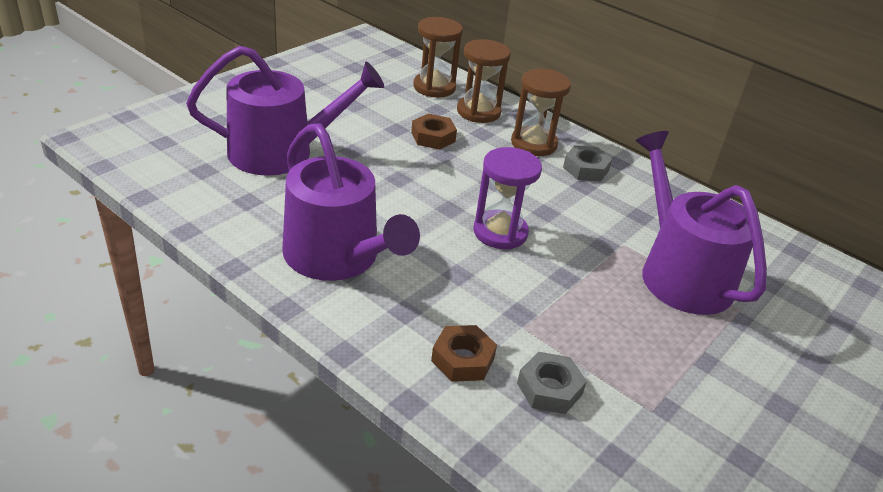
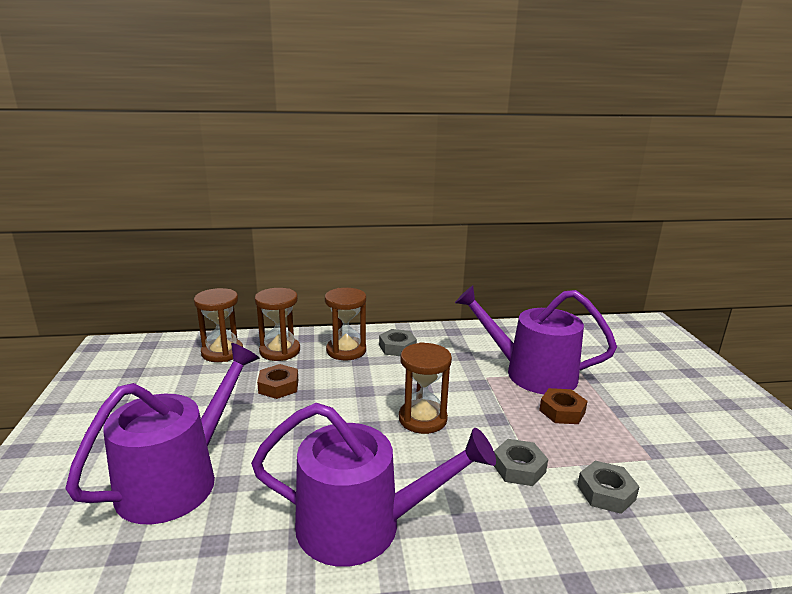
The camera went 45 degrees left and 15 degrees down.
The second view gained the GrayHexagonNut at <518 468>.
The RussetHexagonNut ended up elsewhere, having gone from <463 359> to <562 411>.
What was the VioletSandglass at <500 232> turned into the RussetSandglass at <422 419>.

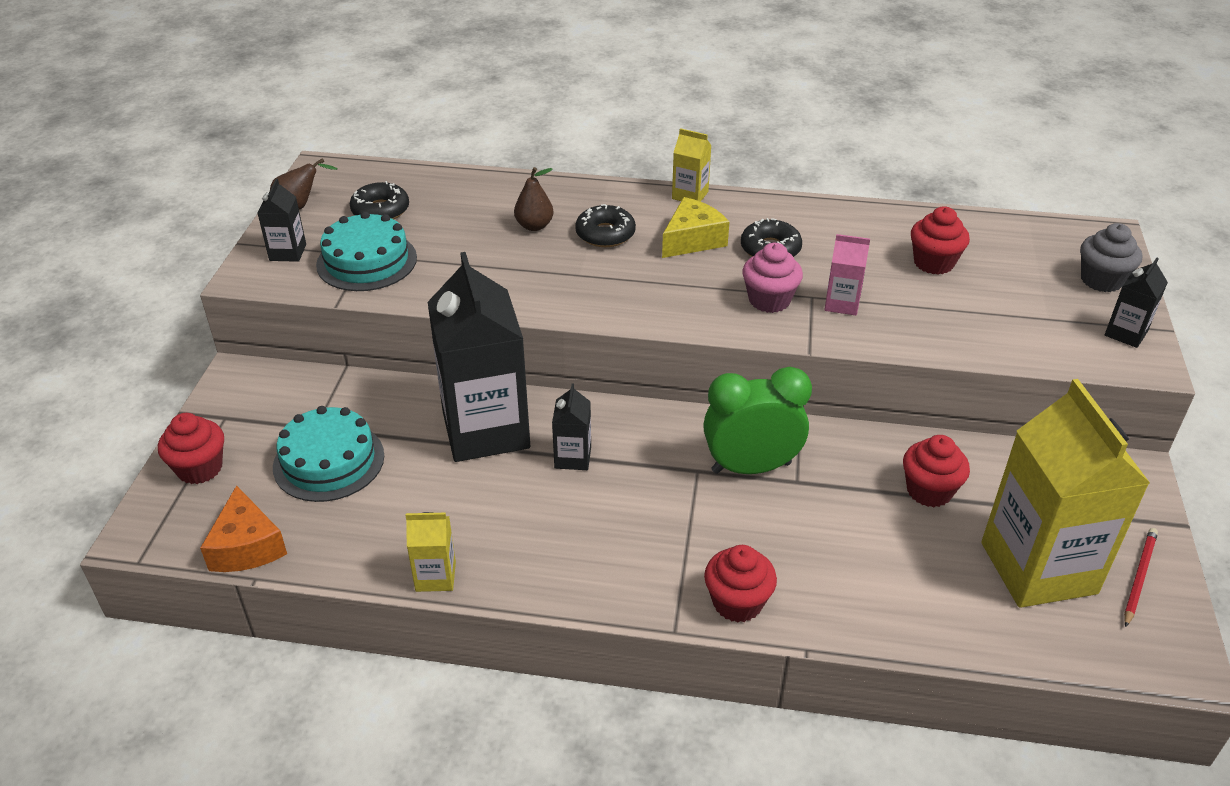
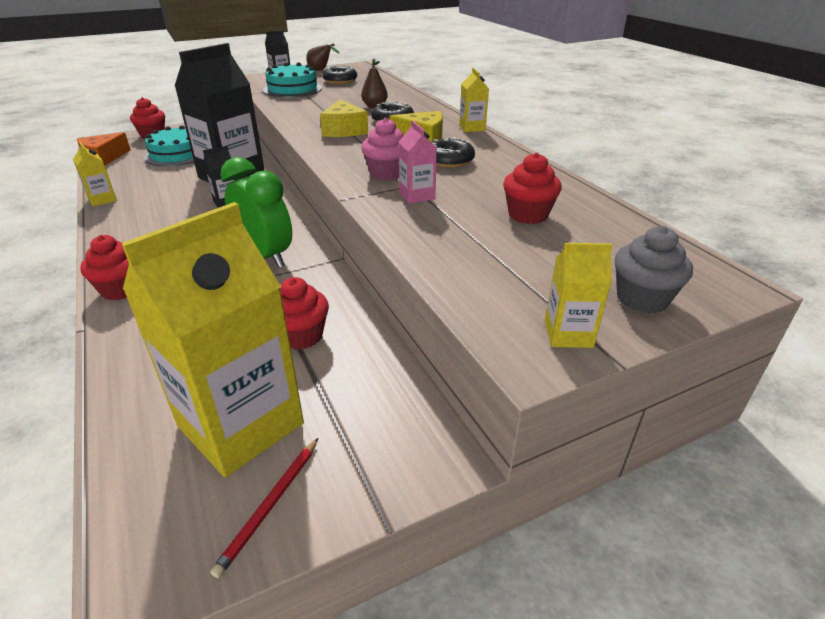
The camera went 55 degrees right and 5 degrees down.
The second view gained the YellowPieceOfCheese at <344 130>.
What was the BlackMilkCarton at <1126 333> turned into the YellowMilkCarton at <568 334>.
The CrimsonPencil at <1139 577> ended up facing another way, 120 degrees clockwise from before.

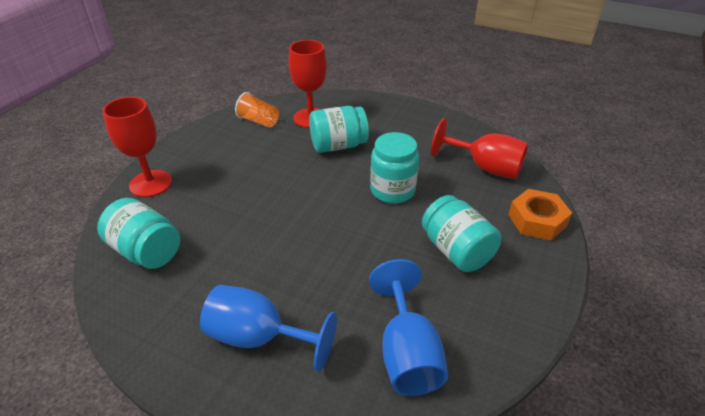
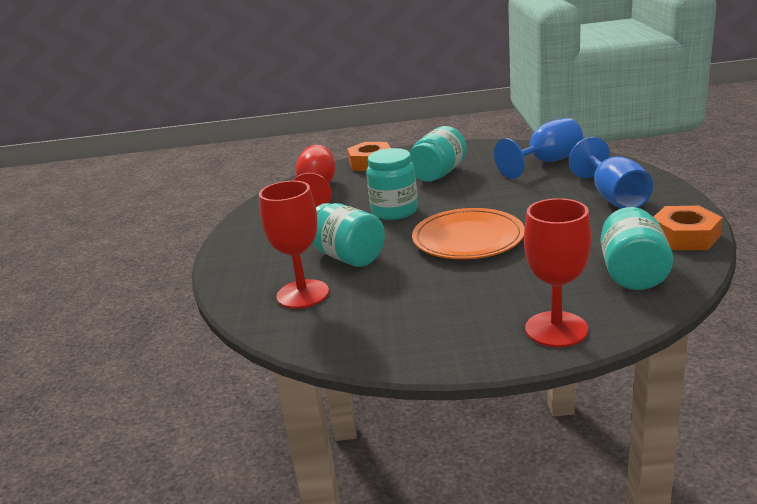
The camera went 115 degrees left and 15 degrees down.
The second view lost the BrightOrangeCup at <259 121>.
The second view gained the BrightOrangePlate at <468 239>.
The second view gained the BrightOrangeHexagonNut at <685 237>.

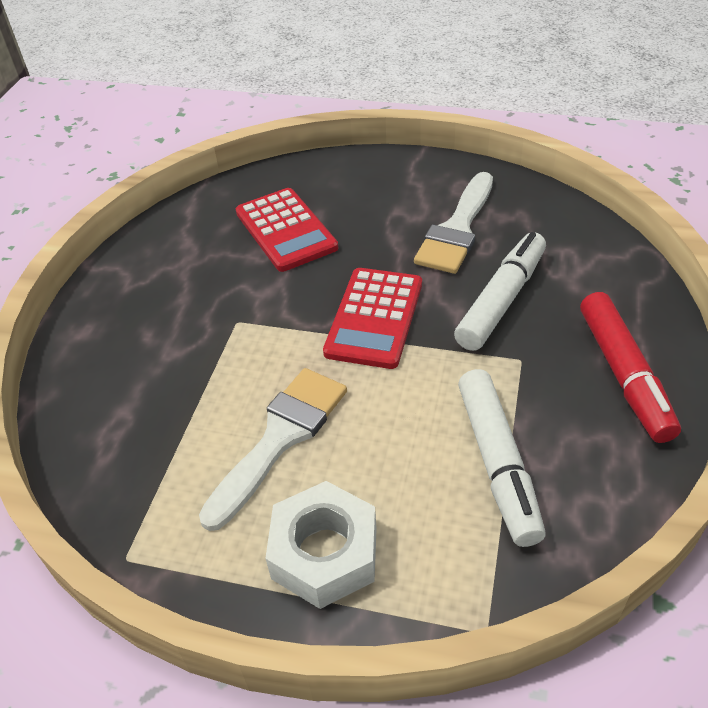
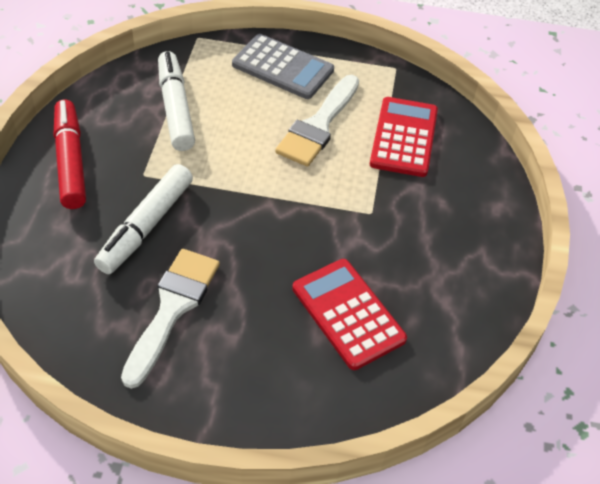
The camera went 170 degrees right and 5 degrees up.
The CrimsonPocketCalculator ended up elsewhere, having gone from <374 318> to <404 137>.
Where the SnowWhiteHexagonNut stood at <324 553>, the GrayPocketCalculator came to stand at <282 67>.

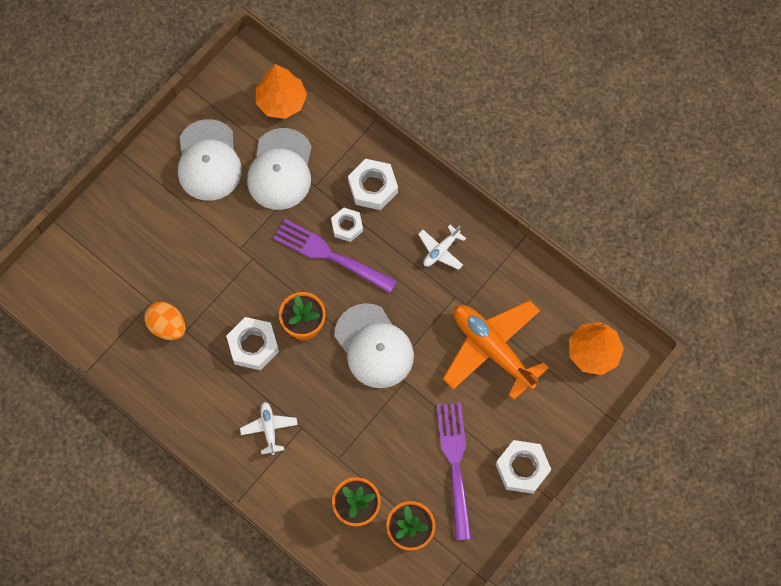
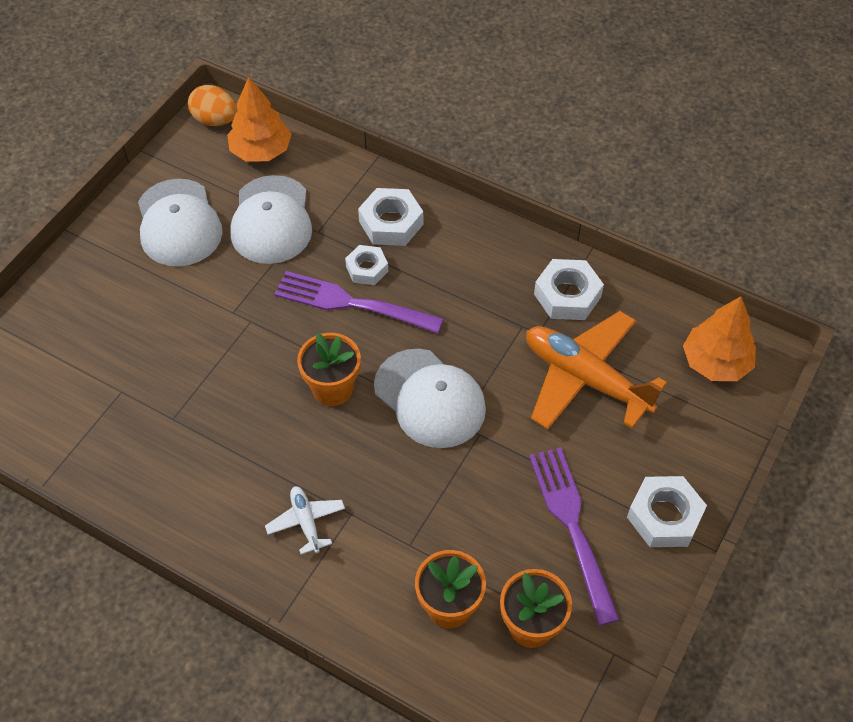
The camera went 10 degrees left and 15 degrees down.
The second view lost the SnowWhiteAeroplane at <441 250>.
The BrightOrangeEgg ended up elsewhere, having gone from <167 326> to <215 120>.
The SnowWhiteHexagonNut ended up elsewhere, having gone from <253 345> to <567 295>.

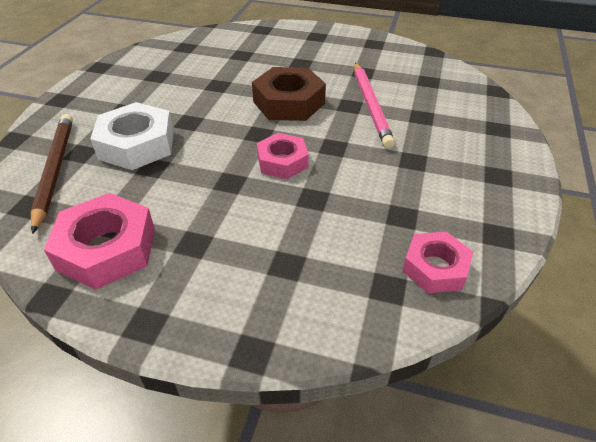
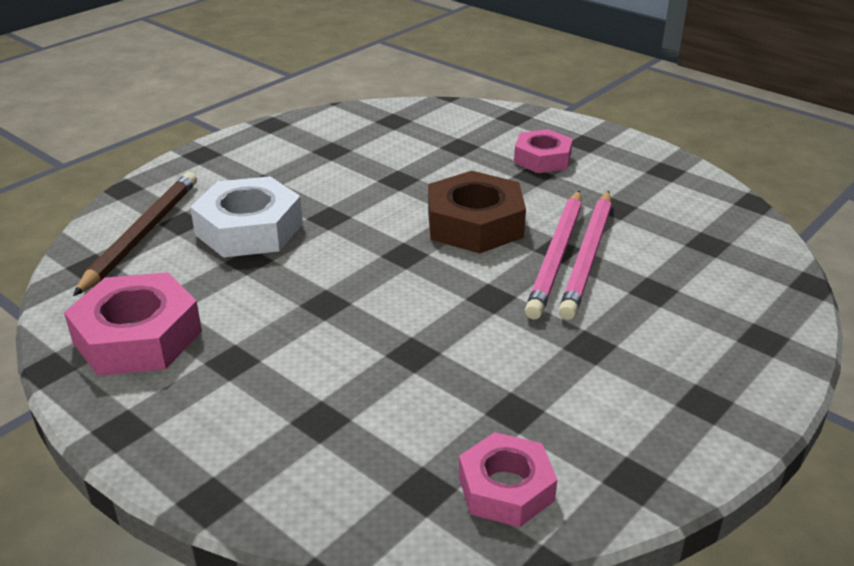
The camera went 25 degrees right and 10 degrees down.
The second view gained the RosePinkPencil at <556 256>.
The RosePinkHexagonNut ended up elsewhere, having gone from <282 161> to <542 159>.

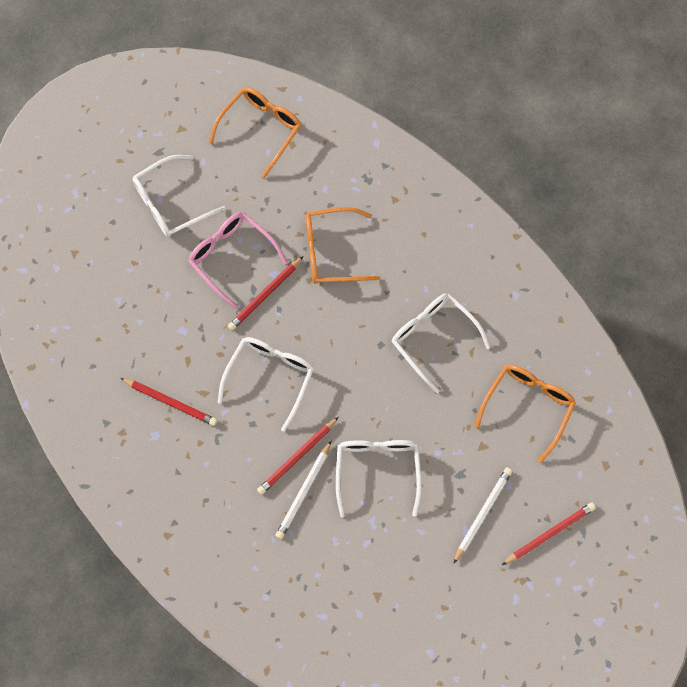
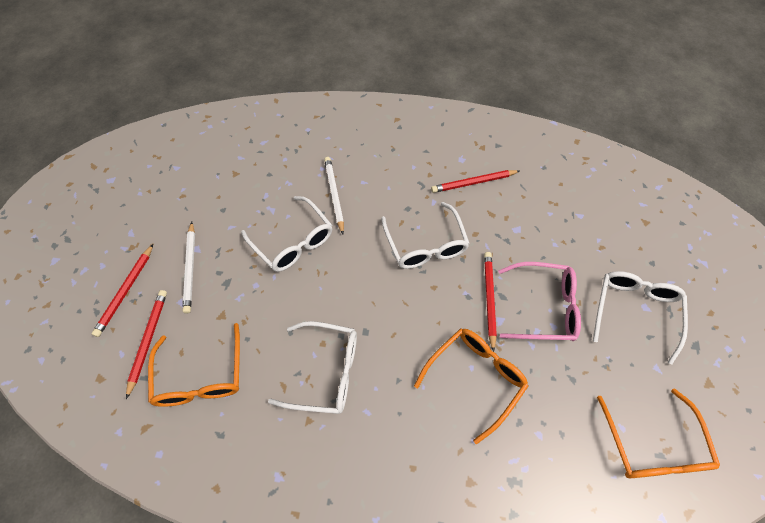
The camera went 140 degrees right and 10 degrees down.
The CrimsonPencil ended up elsewhere, having gone from <297 457> to <148 341>.

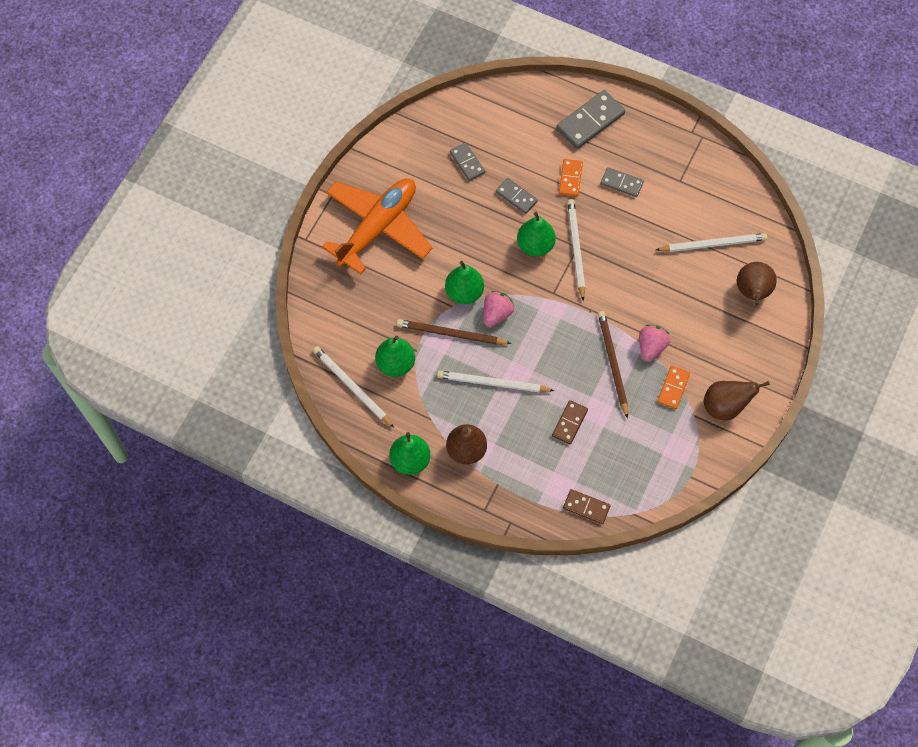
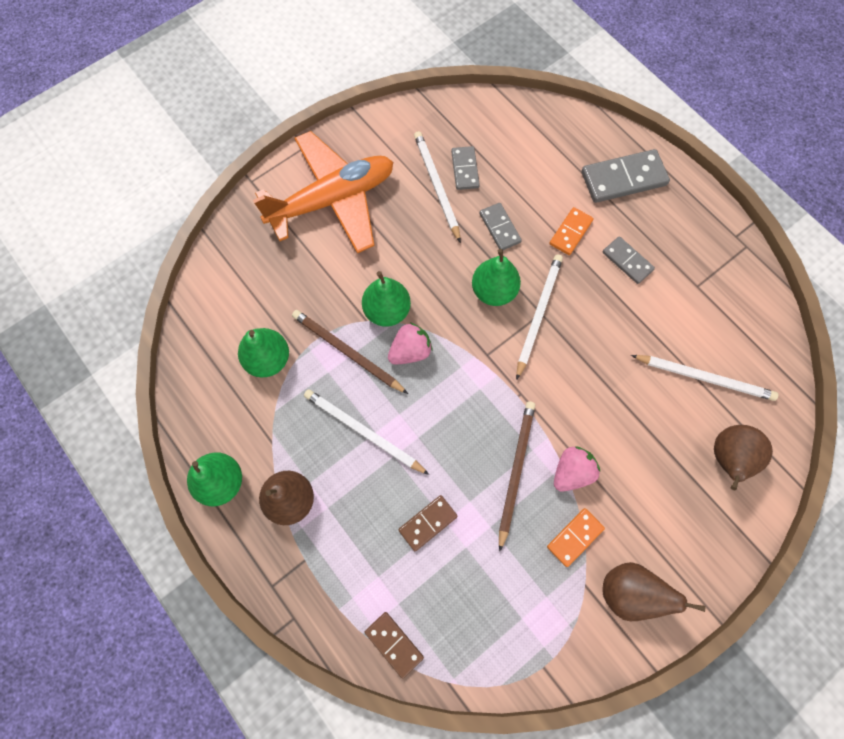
The camera went 25 degrees right and 5 degrees up.
The SnowWhitePencil ended up elsewhere, having gone from <352 387> to <436 186>.

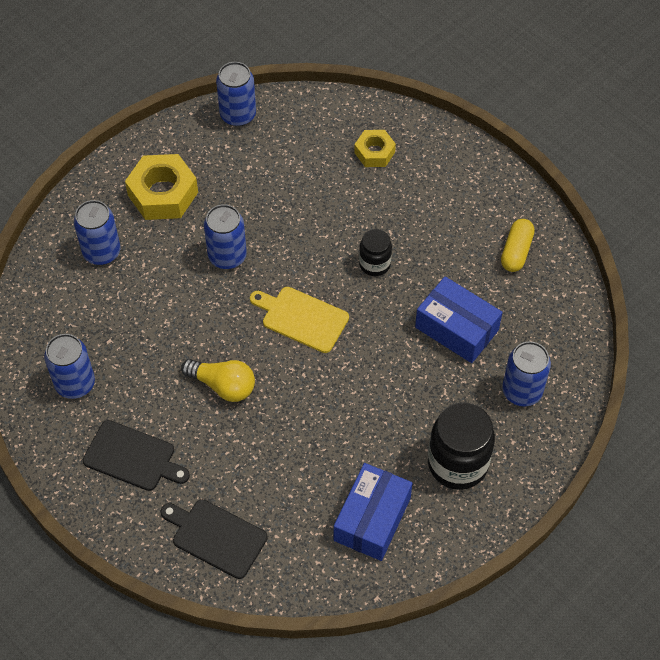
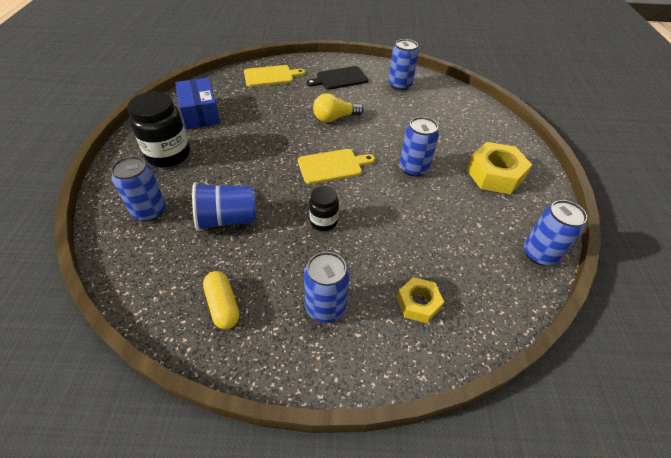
The camera went 135 degrees right and 10 degrees down.
The RoyalBlueCan ended up elsewhere, having gone from <102 252> to <325 307>.
Where the RoyalBlueBox stood at <456 328>, the RoyalBlueCup came to stand at <227 219>.
What was the BlackChoppingBoard at <216 537> turned into the YellowChoppingBoard at <270 76>.

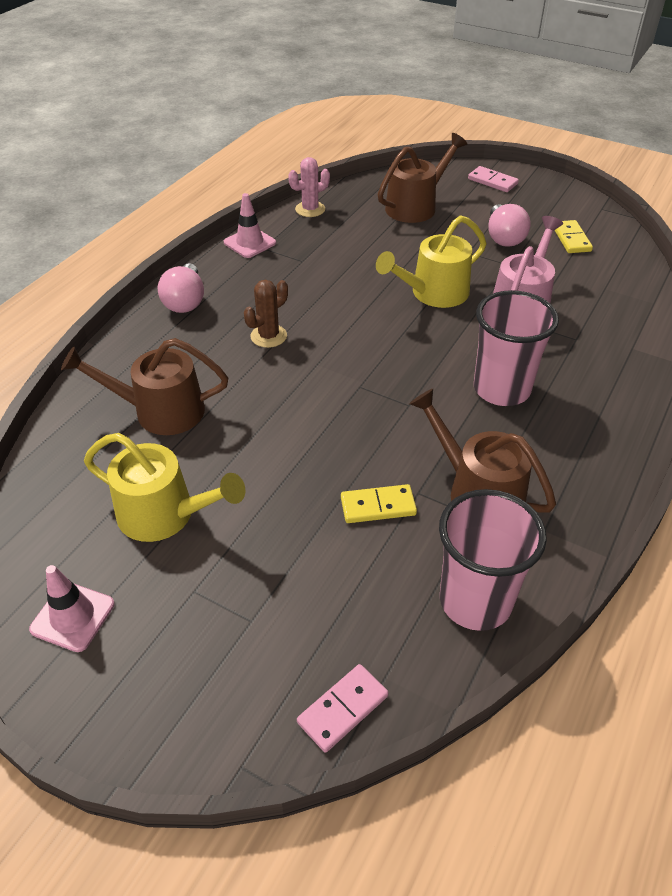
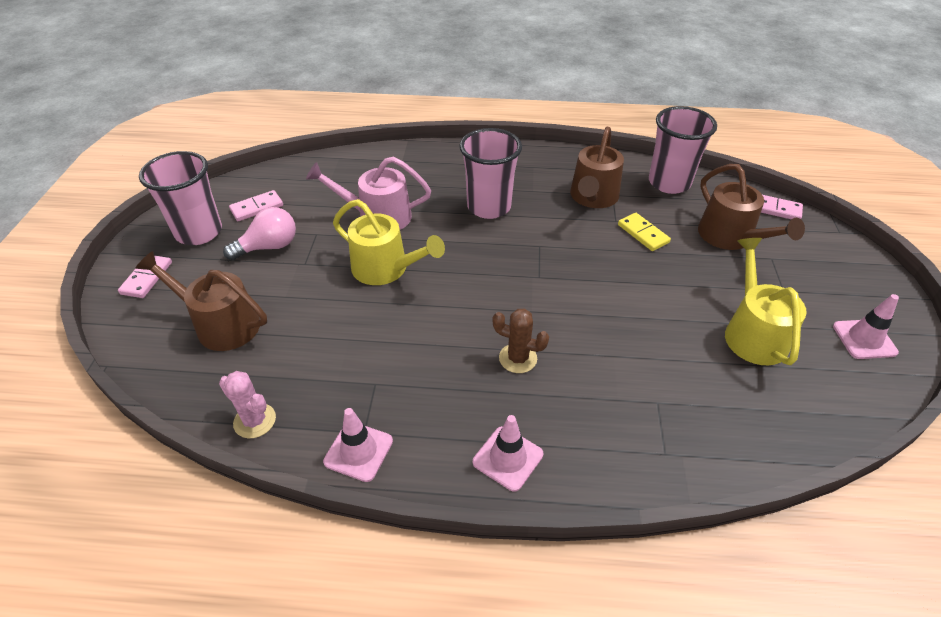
The camera went 115 degrees left and 0 degrees up.
The second view gained the RosePinkCup at <199 232>.
The RussetWateringPot ended up elsewhere, having gone from <160 411> to <730 237>.
Where the RosePinkLightBulb stood at <185 301>, the RosePinkRoadCone came to stand at <508 458>.
What was the YellowDominoPiece at <571 239> turned into the RosePinkDominoPiece at <257 208>.

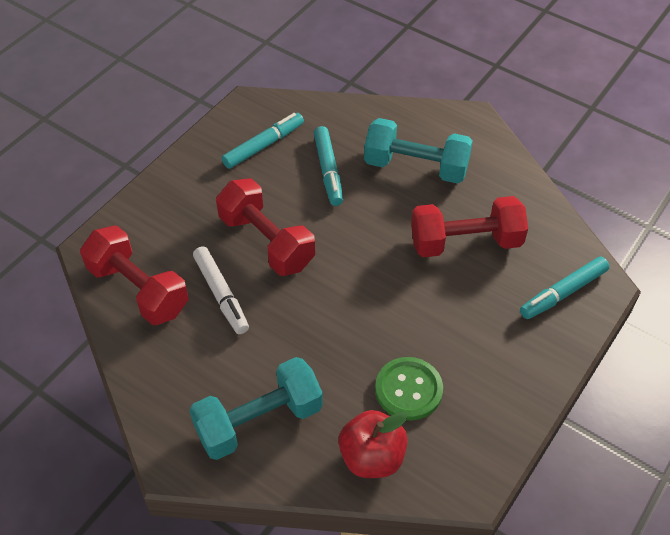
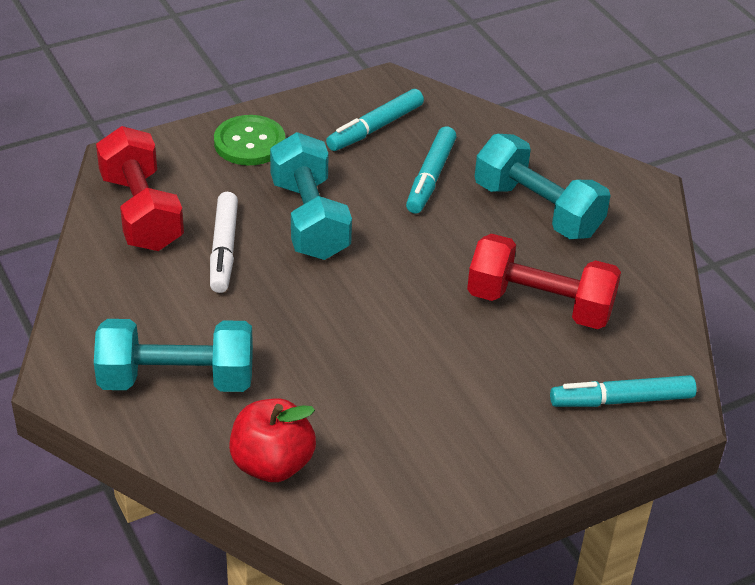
The camera went 25 degrees right and 10 degrees down.
The GreenSewingButton ended up elsewhere, having gone from <408 390> to <249 143>.
What was the CrimsonDumbbell at <266 242> turned into the TurquoiseDumbbell at <309 219>.
The TurquoiseFeltPen at <263 145> ended up facing another way, 150 degrees clockwise from before.

